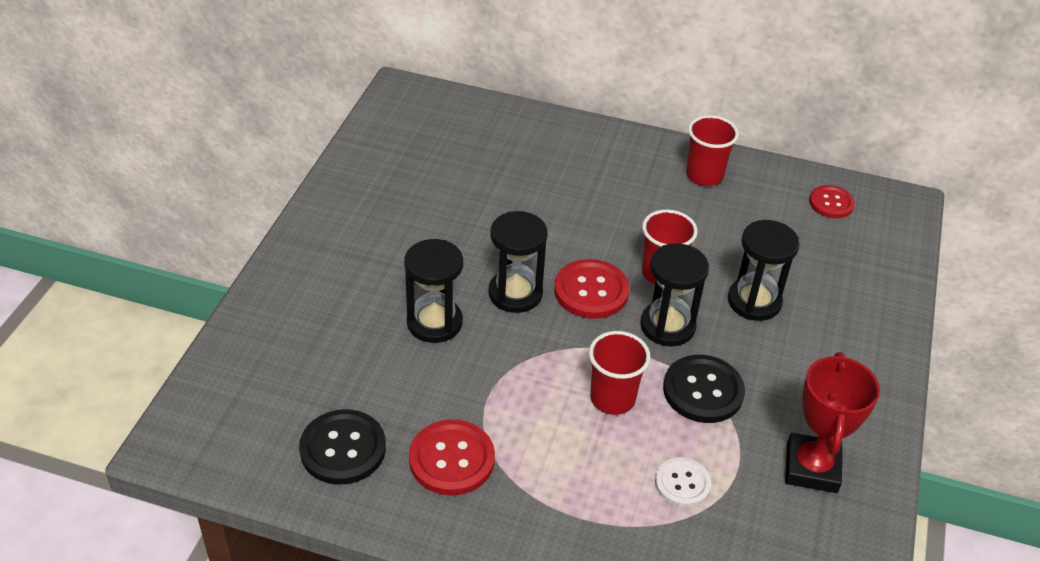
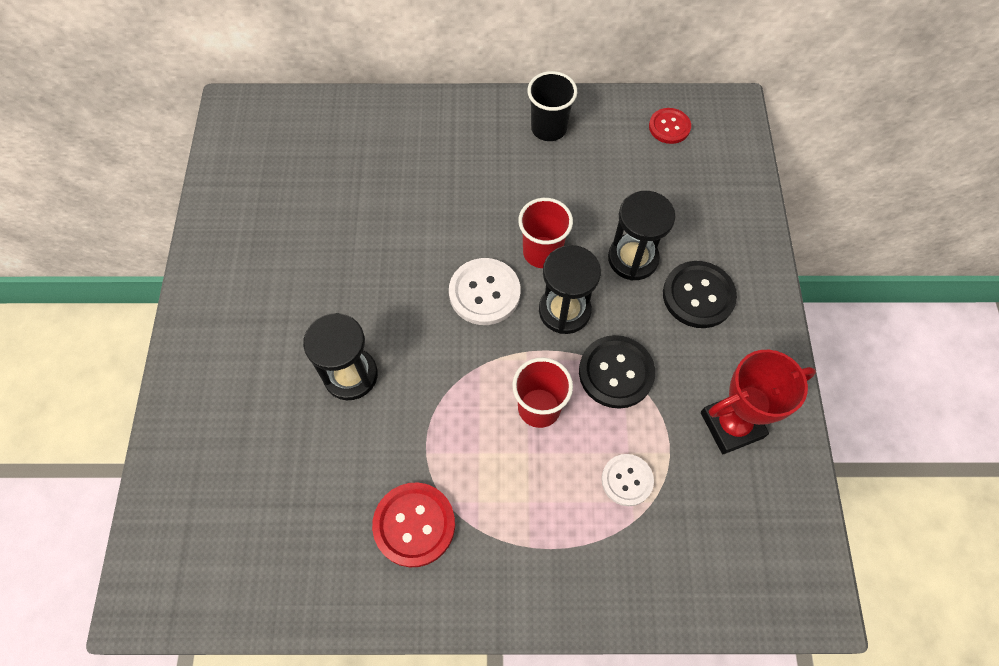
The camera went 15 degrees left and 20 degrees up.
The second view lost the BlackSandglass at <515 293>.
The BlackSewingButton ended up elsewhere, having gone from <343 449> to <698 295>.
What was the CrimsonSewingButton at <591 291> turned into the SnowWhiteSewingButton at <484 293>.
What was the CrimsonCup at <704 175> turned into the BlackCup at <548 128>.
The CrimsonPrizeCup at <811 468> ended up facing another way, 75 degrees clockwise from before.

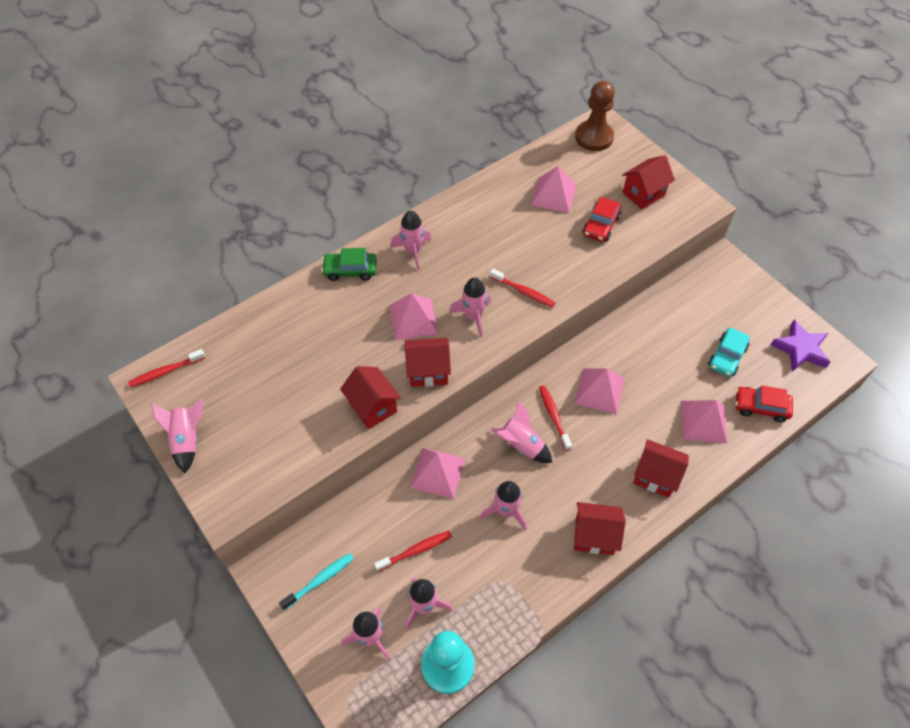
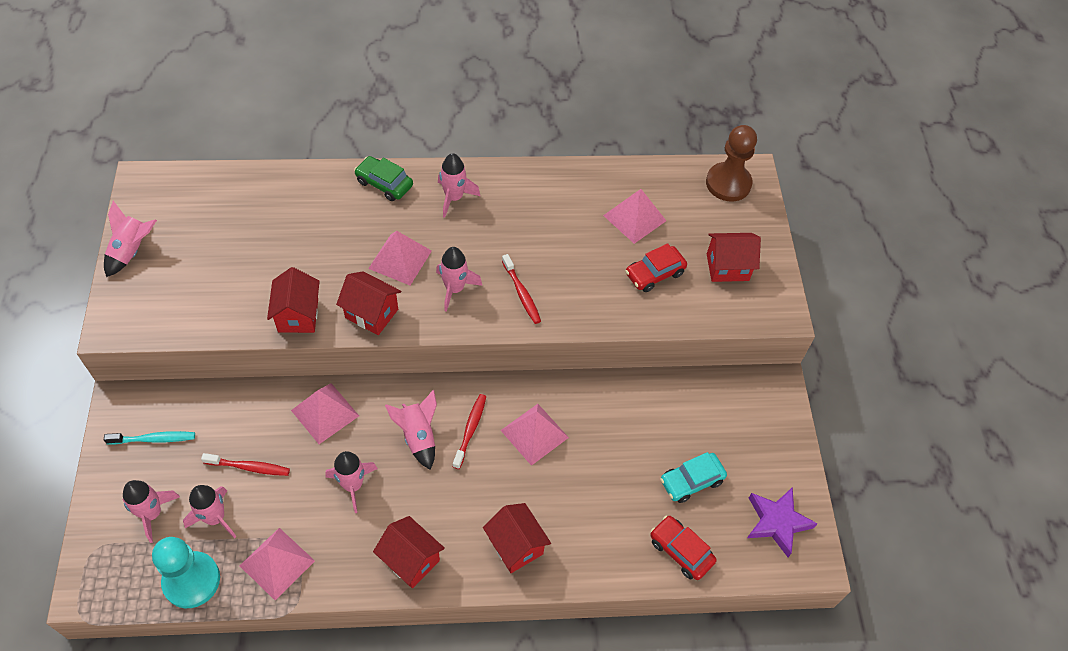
The camera went 30 degrees right and 0 degrees up.
The second view lost the CrimsonDentalBrush at <165 372>.
The RosePinkPyramid ended up elsewhere, having gone from <703 421> to <277 563>.

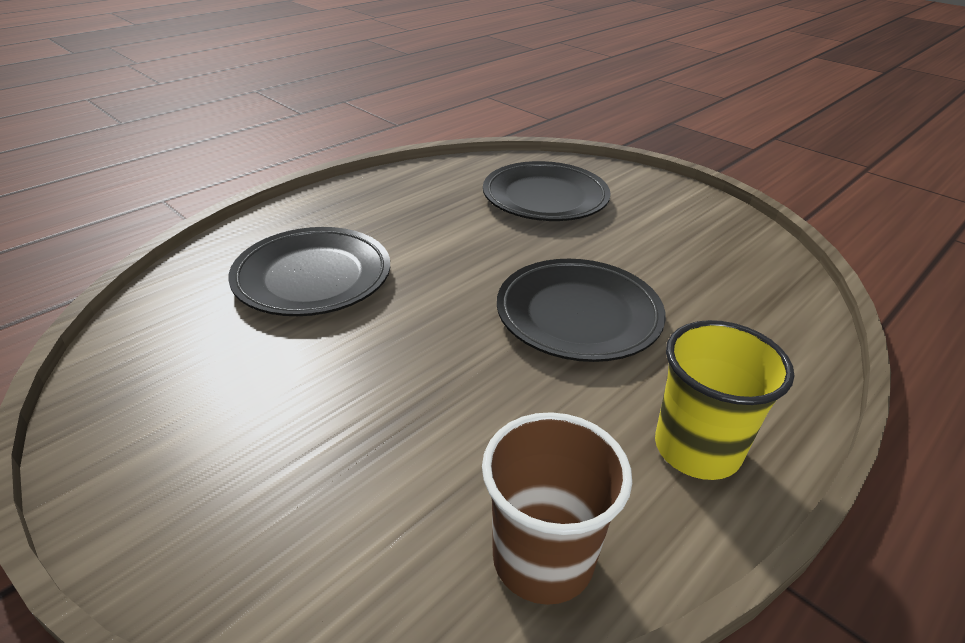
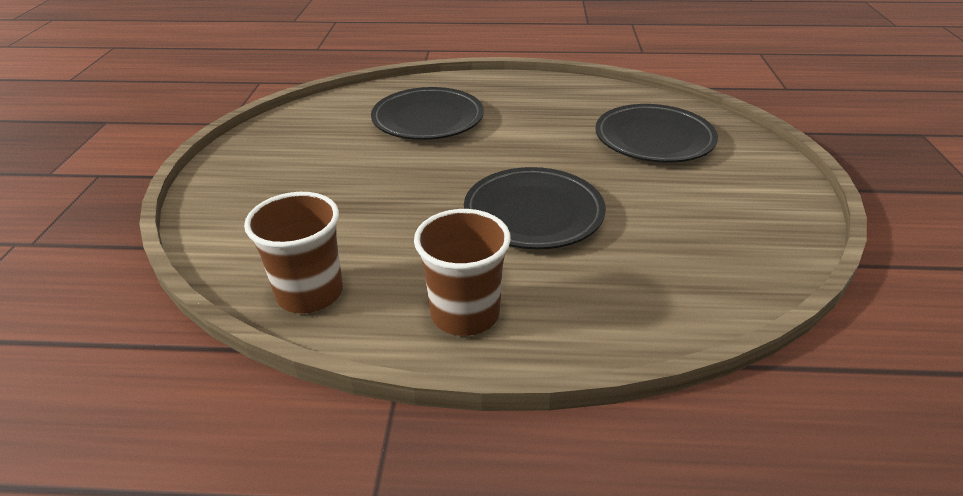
The camera went 50 degrees right and 0 degrees up.
What was the YellowCup at <697 448> turned into the RussetCup at <465 314>.

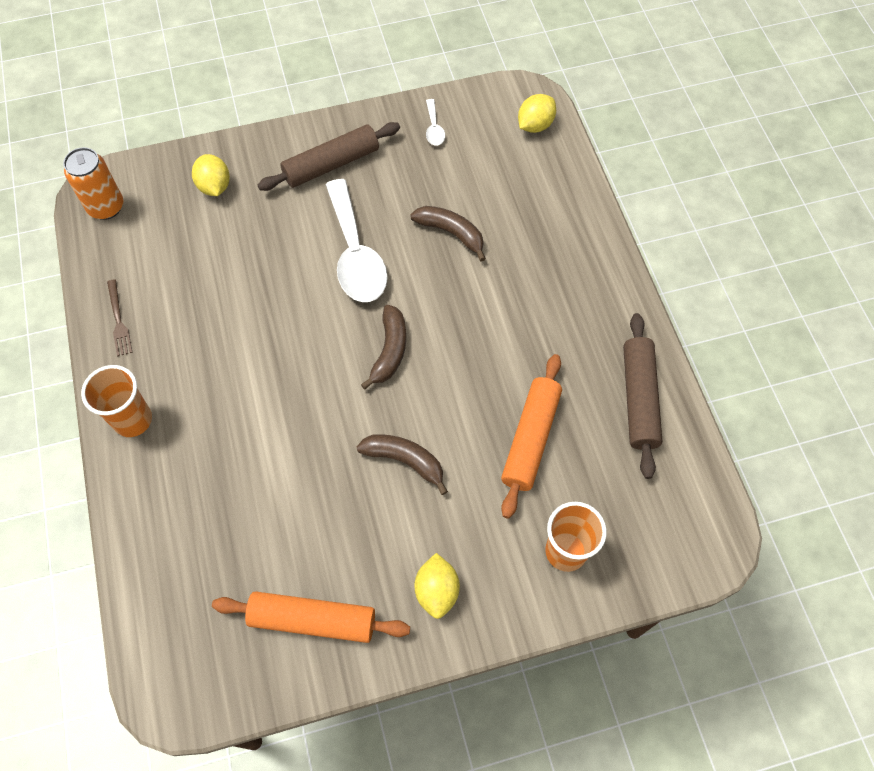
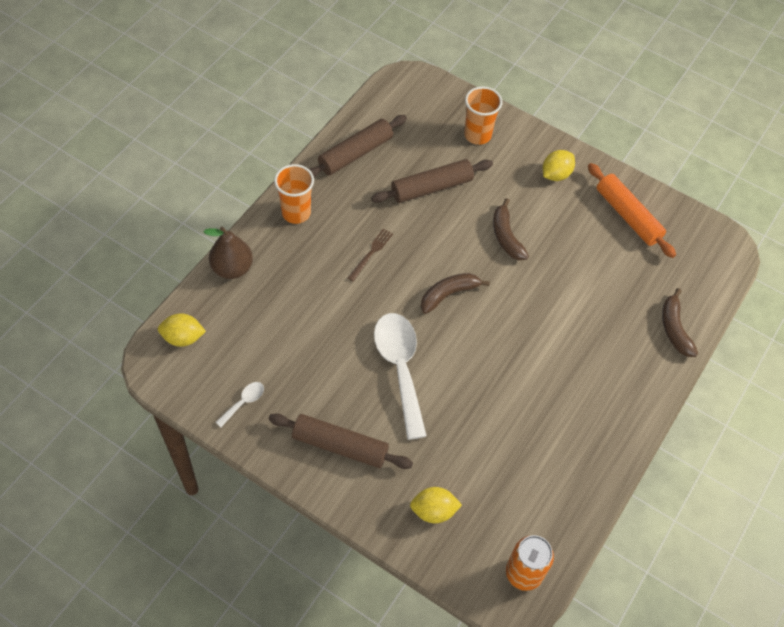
The camera went 135 degrees left and 5 degrees down.
The second view gained the RussetPear at <232 268>.
The BrightOrangeCup ended up elsewhere, having gone from <133 420> to <296 213>.
The RussetFork ended up elsewhere, having gone from <118 320> to <371 253>.
The RussetBananaFruit ended up elsewhere, having gone from <451 233> to <674 329>.
What was the BrightOrangePastryRoller at <531 439> turned into the RussetPastryRoller at <431 187>.
The YellowLemon at <214 186> ended up facing another way, 60 degrees clockwise from before.
The SnowWhiteTablespoon at <356 254> ended up facing another way, 45 degrees counterclockwise from before.

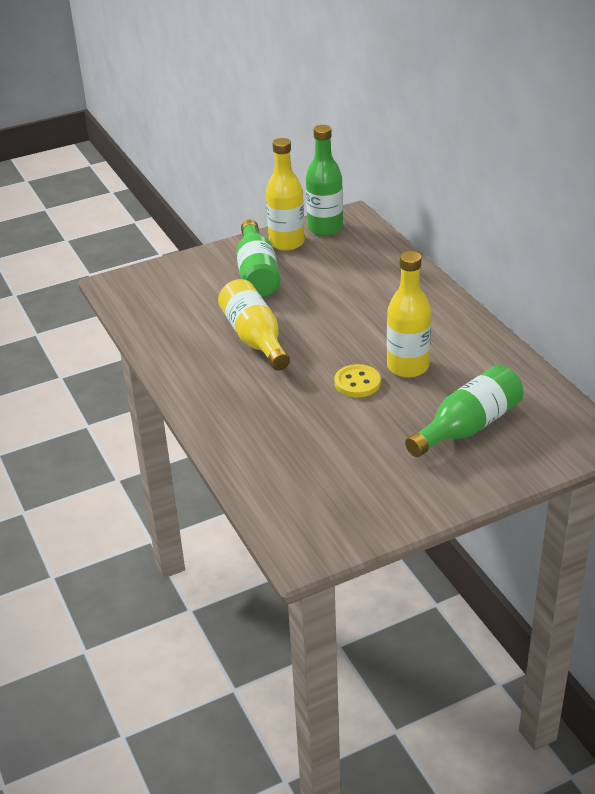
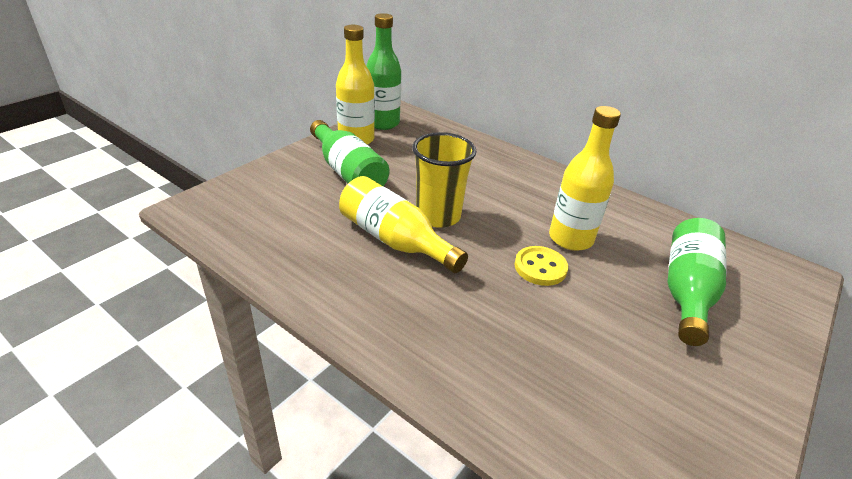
The camera went 30 degrees left and 0 degrees up.
The second view gained the YellowCup at <438 216>.

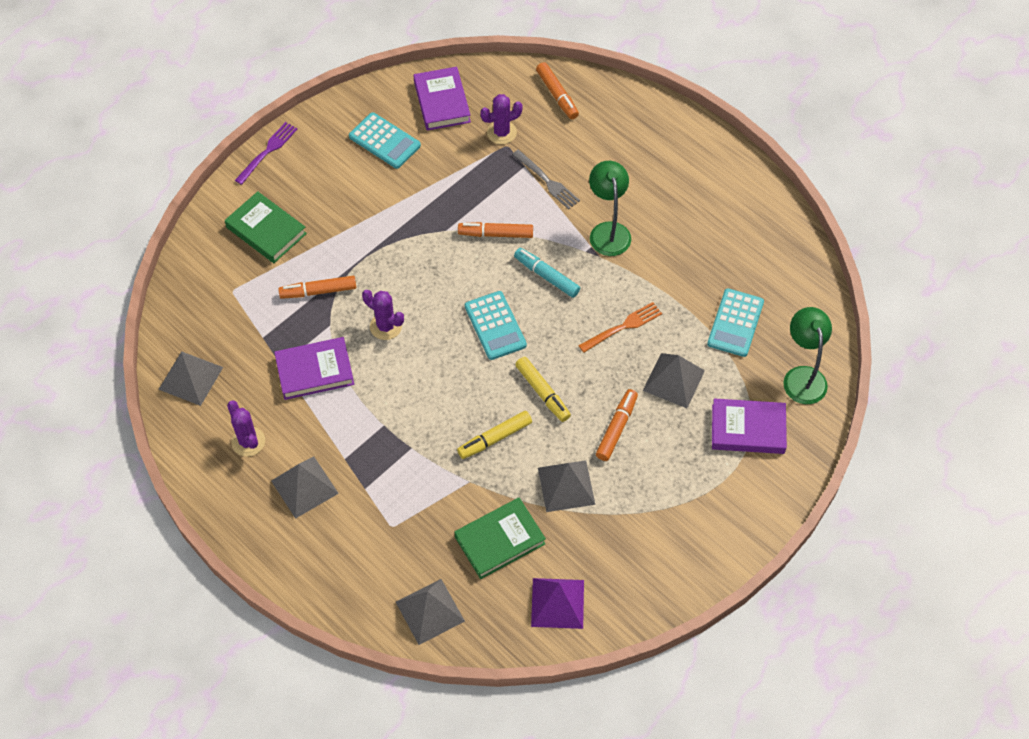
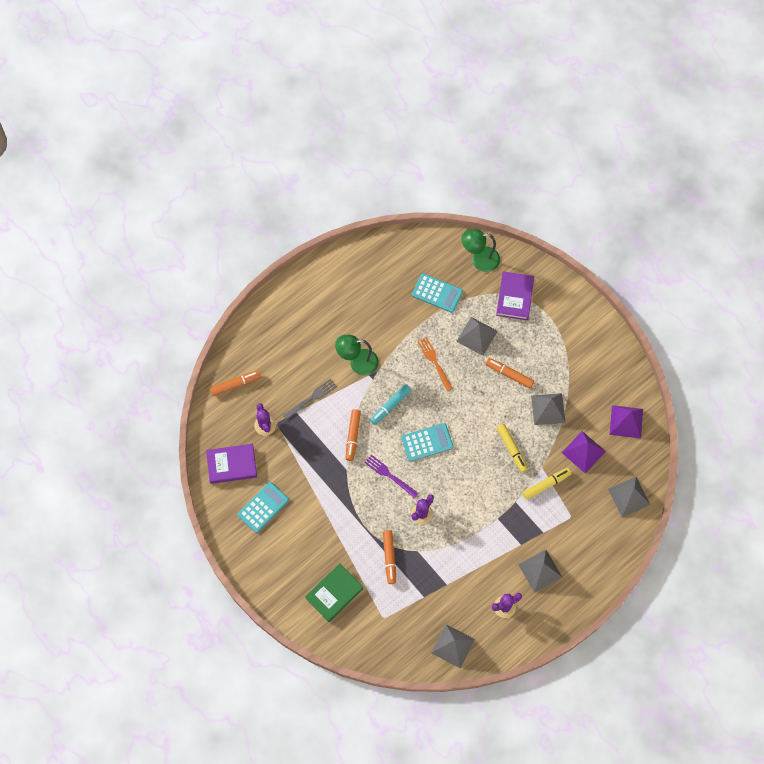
The camera went 85 degrees left and 10 degrees up.
The second view lost the VioletHardcover at <315 371>.
The VioletFork ended up elsewhere, having gone from <267 151> to <389 475>.
The YellowFeltPen ended up elsewhere, having gone from <542 392> to <546 485>.
Where the GreenHardcover stood at <500 540>, the VioletPyramid came to stand at <583 452>.

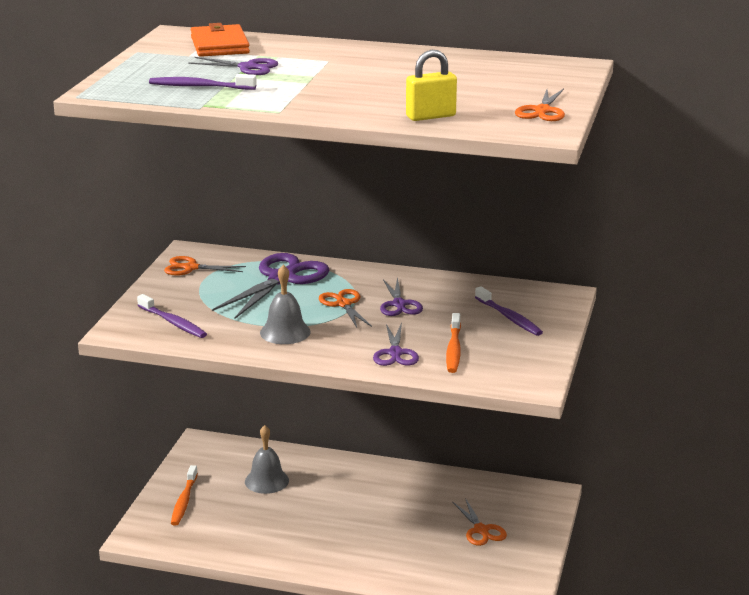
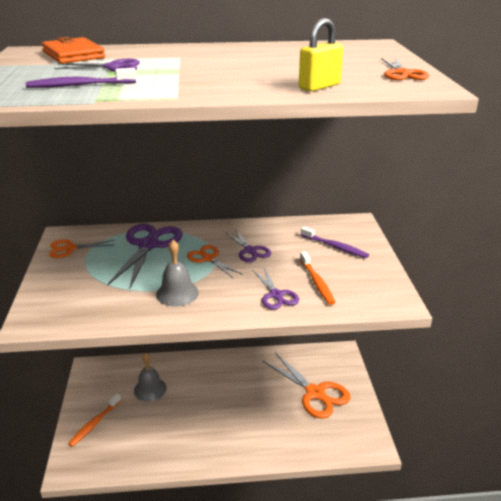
The camera went 20 degrees left and 5 degrees up.
The second view lost the VioletDentalBrush at <173 322>.
The BrightOrangeDentalBrush at <184 501> ended up facing another way, 45 degrees clockwise from before.
The size of the BrightOrangeShears at <481 530> changed by a factor of 1.78.

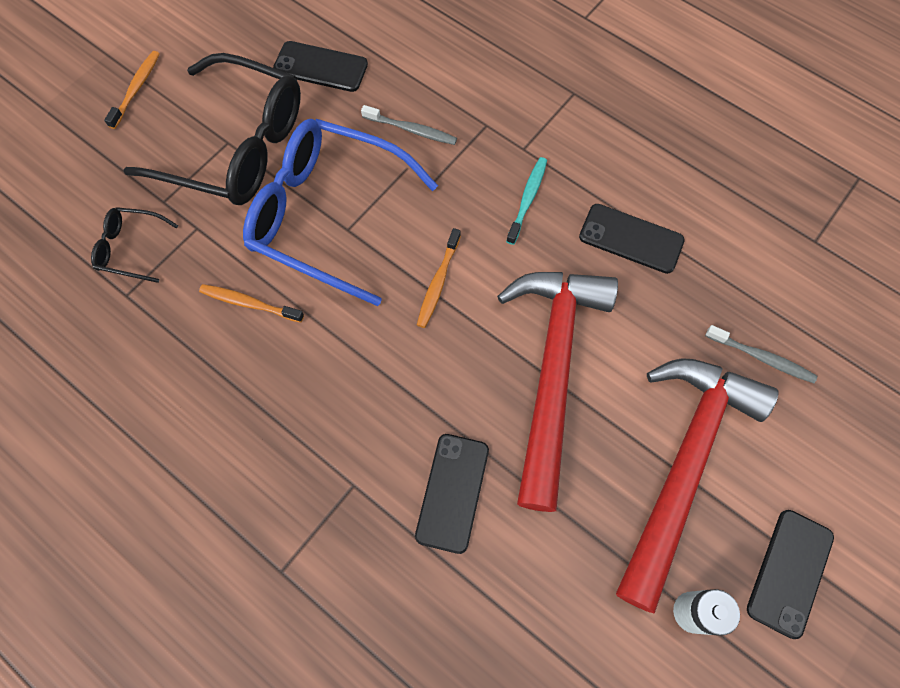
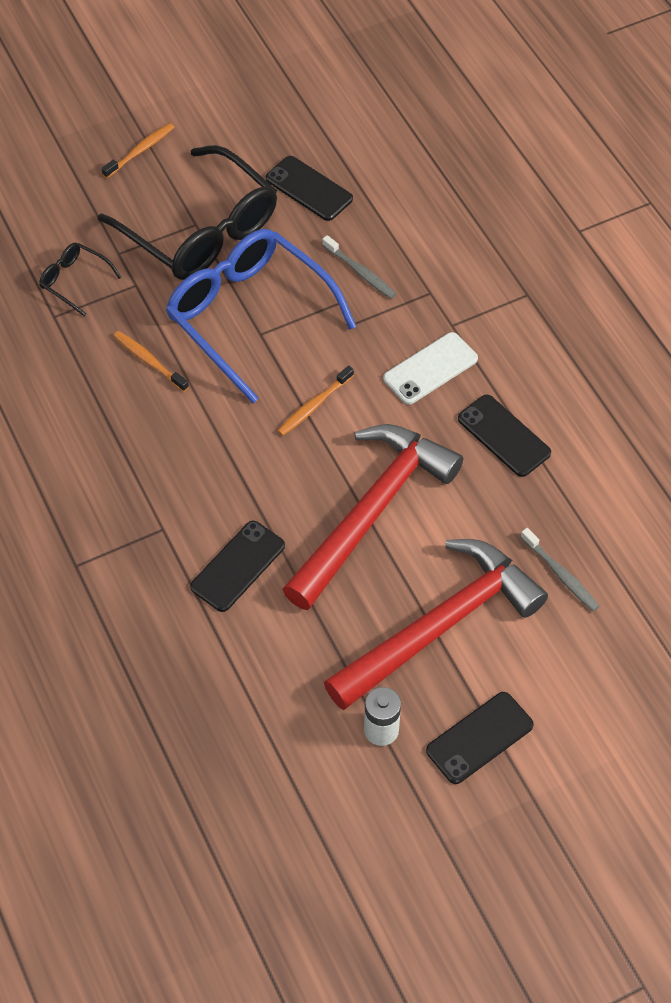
The camera went 25 degrees right and 10 degrees down.
Where the TurquoiseDentalBrush stood at <527 199>, the SnowWhitePhone came to stand at <430 368>.

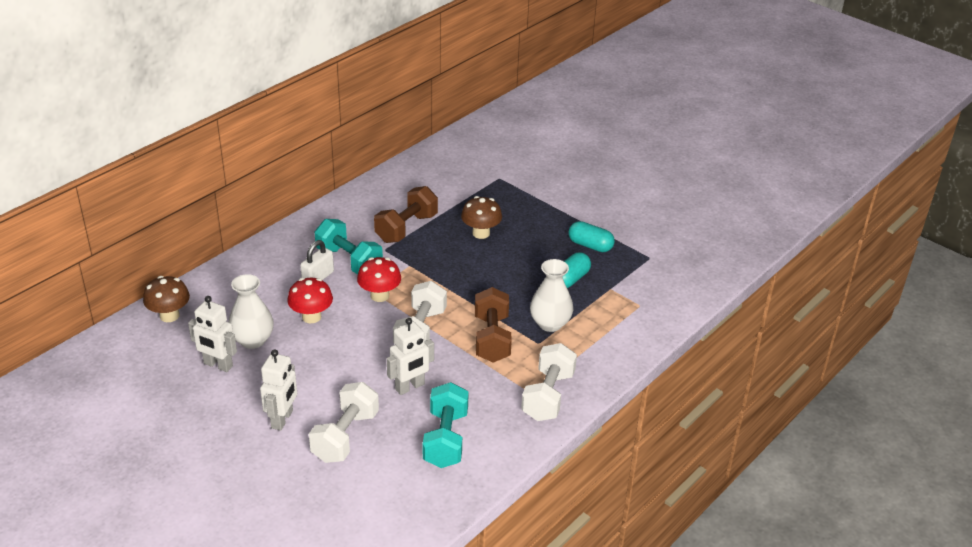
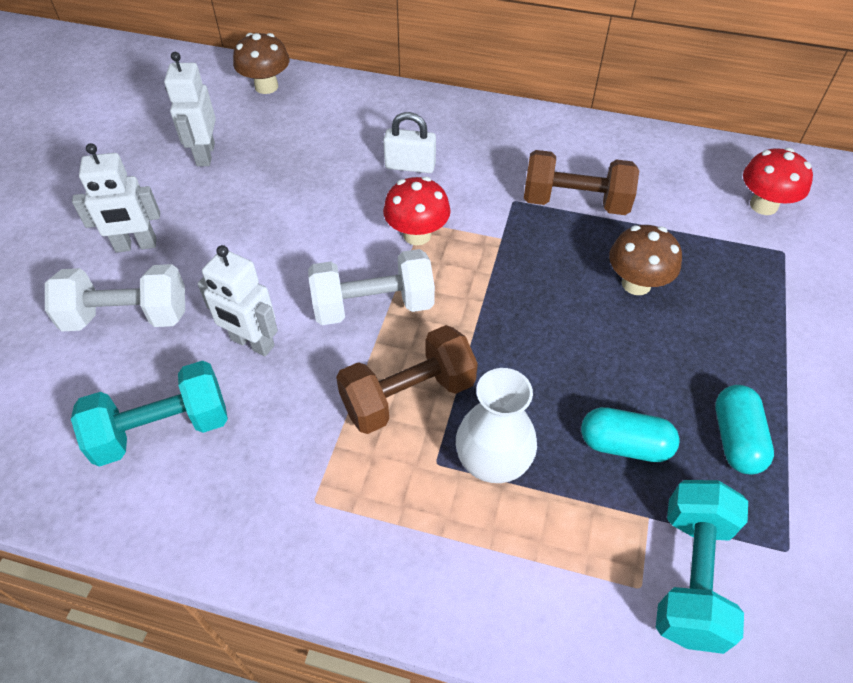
The camera went 65 degrees right and 15 degrees up.
The second view lost the SnowWhiteFlowerVase at <253 340>.
The second view lost the SnowWhiteDumbbell at <548 396>.
The CrimsonFungus ended up elsewhere, having gone from <311 317> to <763 205>.
The TurquoiseDumbbell ended up elsewhere, having gone from <349 261> to <691 575>.

